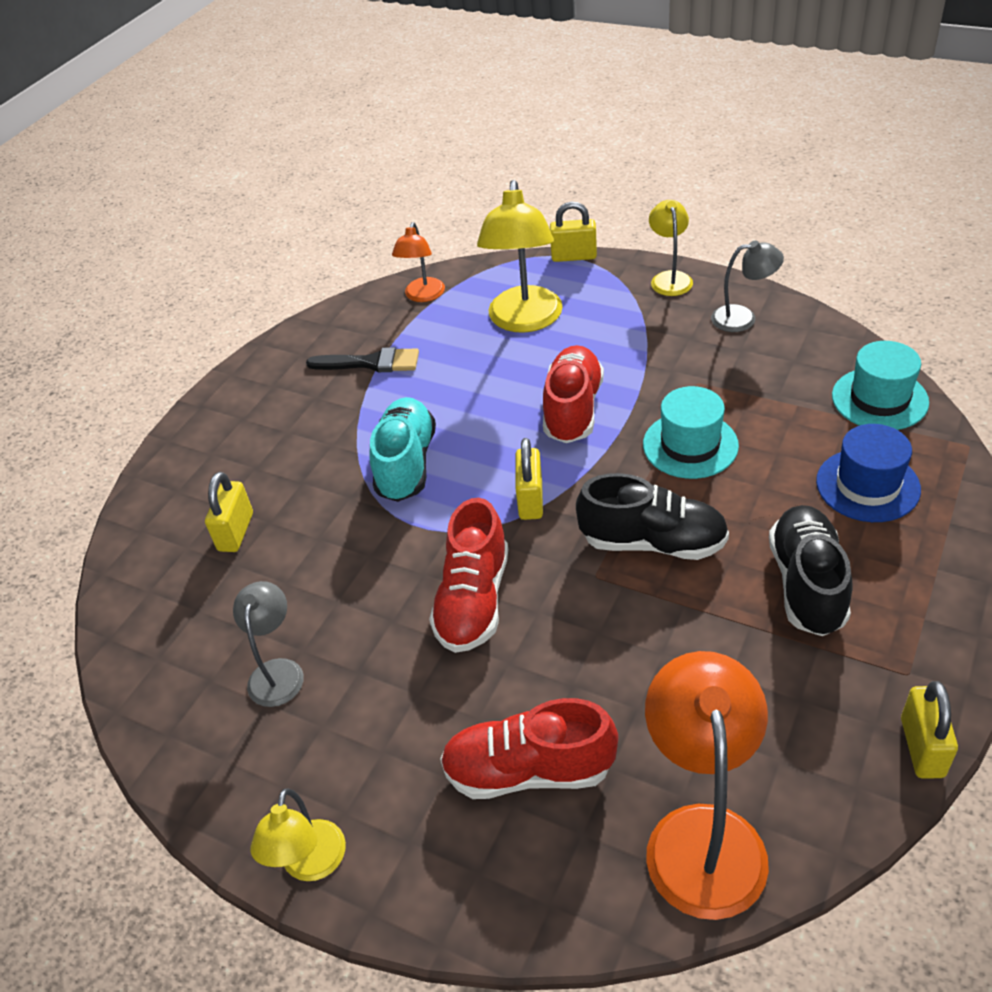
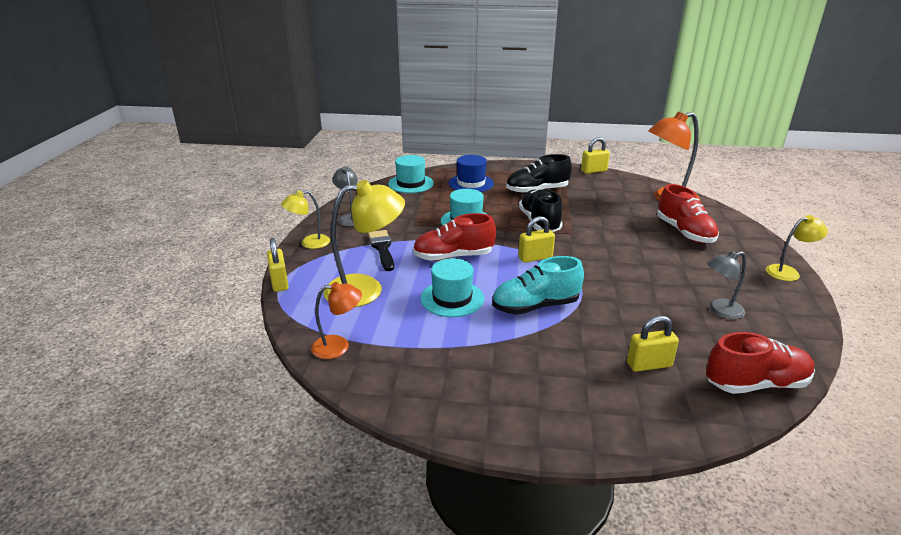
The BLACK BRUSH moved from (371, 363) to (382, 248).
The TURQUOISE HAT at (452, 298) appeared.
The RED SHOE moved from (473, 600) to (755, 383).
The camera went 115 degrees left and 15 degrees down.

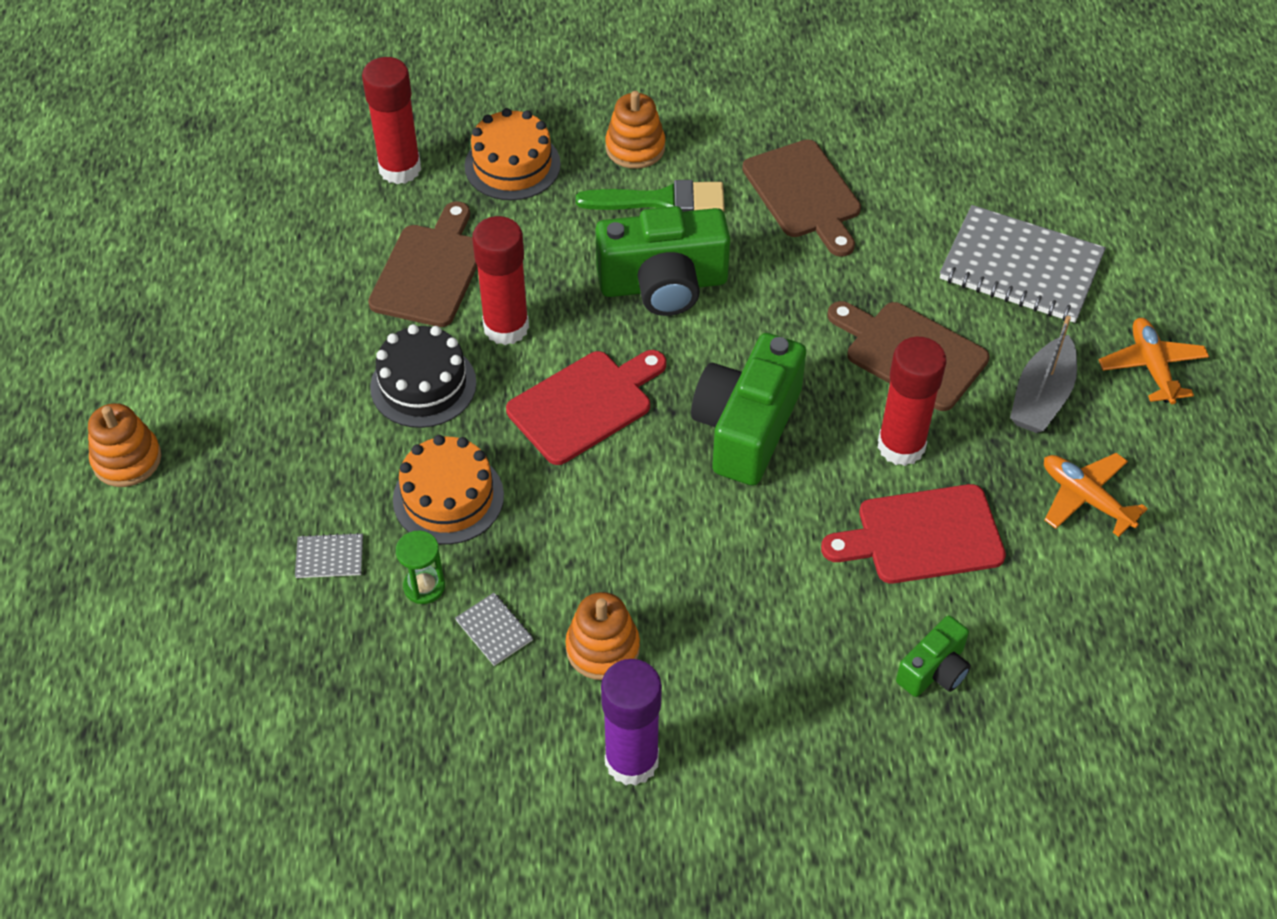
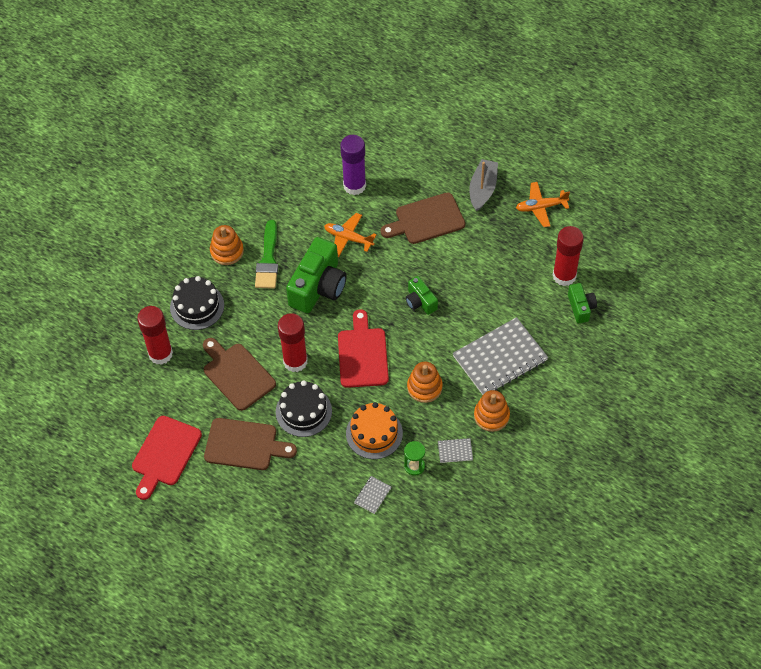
The RED CUTTING BOARD moved from (922, 536) to (165, 454).
The ORANGE CAKE at (512, 165) became the BLACK CAKE at (197, 306).
The BROWN CUTTING BOARD moved from (804, 194) to (244, 445).
The GREEN BRUSH at (661, 200) turned 150 degrees clockwise.
The ORANGE PLANE moved from (1151, 367) to (348, 238).
The PURPLE GLUE STICK moved from (631, 761) to (354, 186).
The GREEN CAMERA at (746, 428) changed to 0.52 times the size.
The ORANGE STACKING TOY moved from (127, 459) to (424, 387).
The GREY NOTEBOOK moved from (1021, 267) to (500, 358).
The GREY BOAT at (1041, 397) turned 135 degrees counterclockwise.
The RED GLUE STICK moved from (901, 446) to (564, 276).
The camera went 55 degrees left and 5 degrees up.

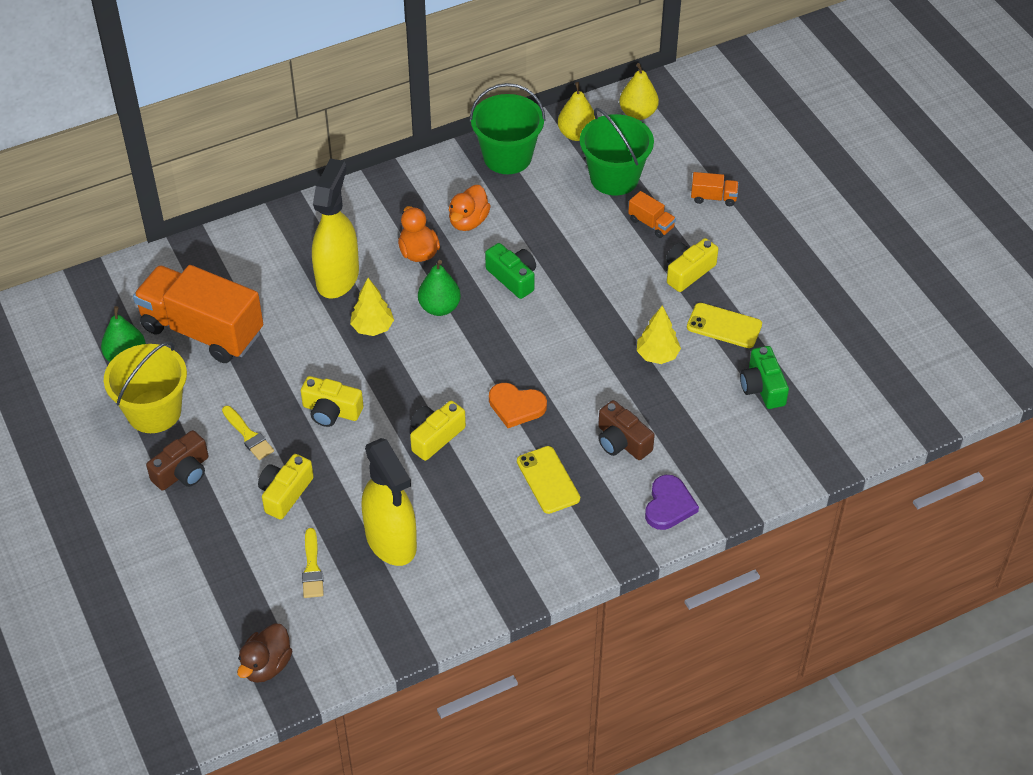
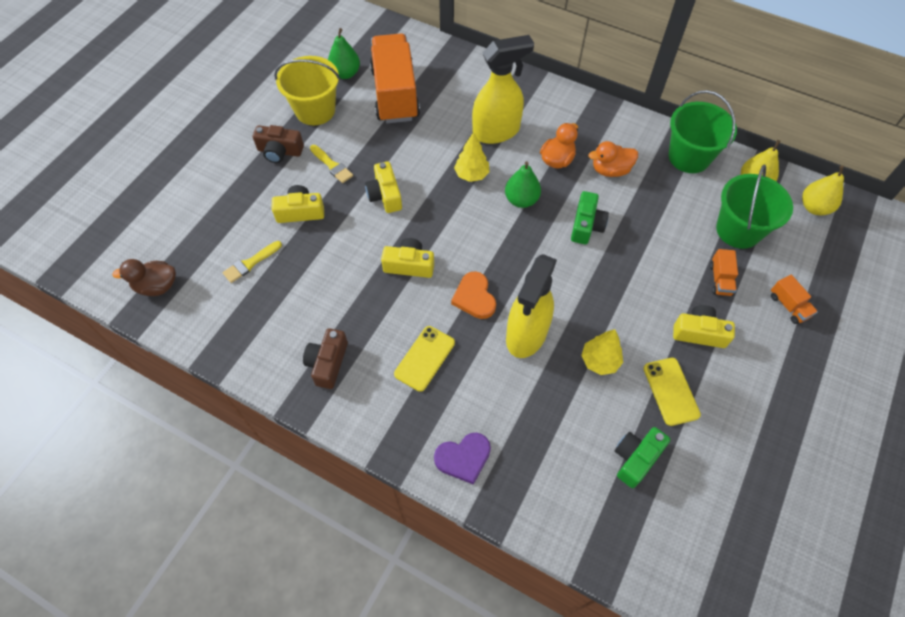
The BROWN CAMERA moved from (622, 441) to (328, 363).
The YELLOW BRUSH at (248, 435) turned 60 degrees counterclockwise.
The YELLOW SPRAY BOTTLE moved from (391, 541) to (526, 335).
The camera went 55 degrees right and 10 degrees up.

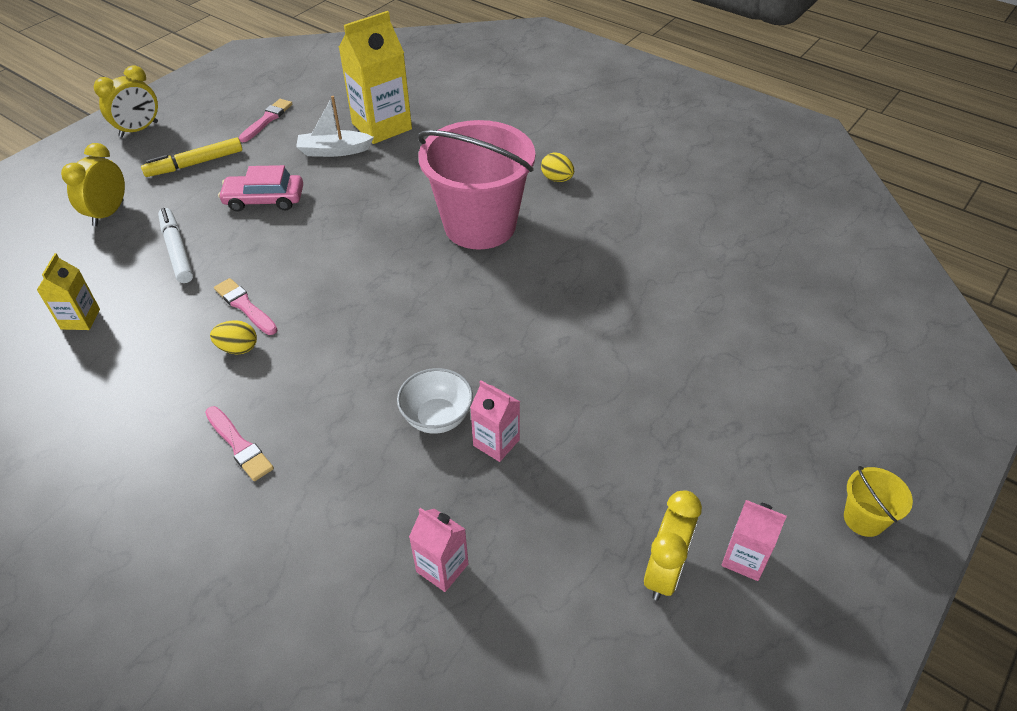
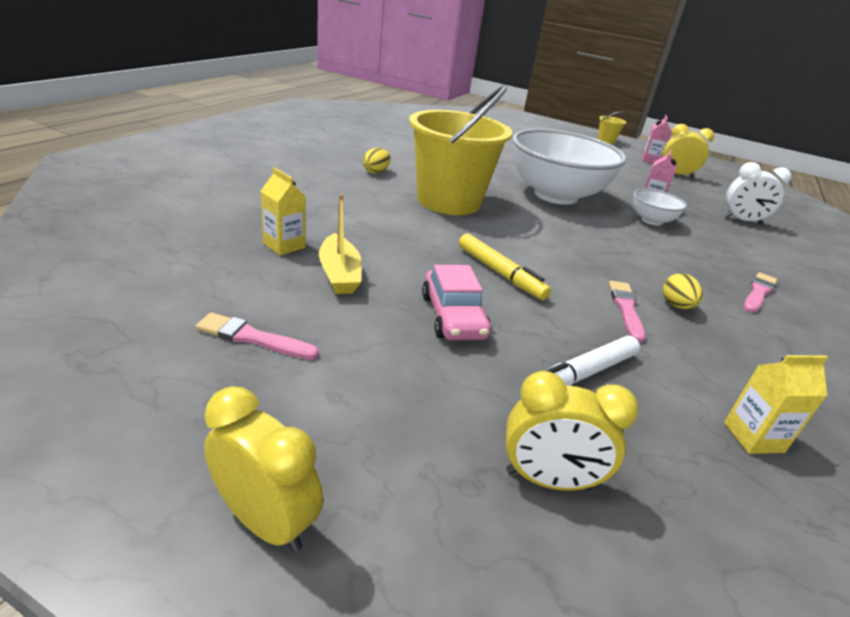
The YELLOW CARTON at (382, 126) changed to 0.53 times the size.
The WHITE BOAT at (334, 151) became the YELLOW BOAT at (339, 274).
The PINK BUCKET at (480, 225) became the YELLOW BUCKET at (449, 201).
The YELLOW MARKER moved from (195, 164) to (500, 273).
The WHITE BOWL at (555, 195) appeared.
The PINK BRUSH at (245, 306) turned 150 degrees clockwise.
The PINK CARTON at (442, 568) was replaced by the WHITE CLOCK at (742, 221).
The camera went 105 degrees left and 15 degrees down.

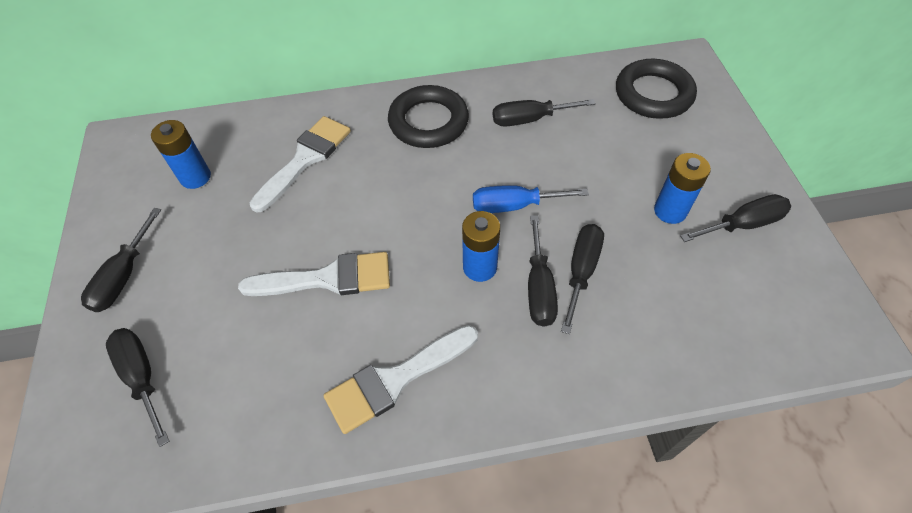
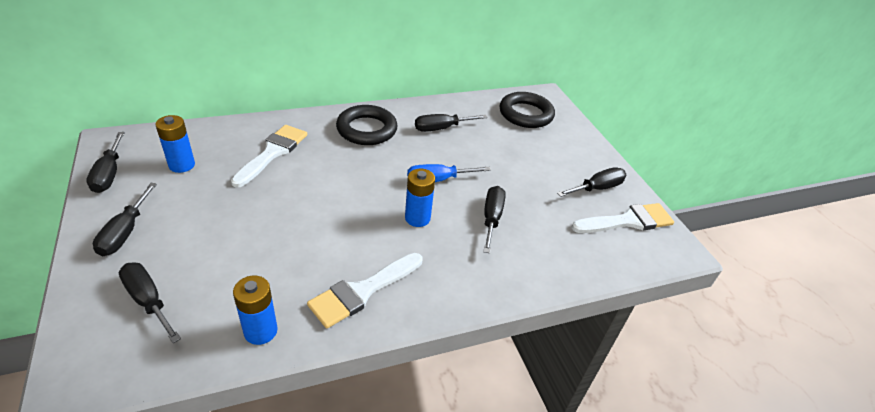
The BLACK SCREWDRIVER moved from (539, 288) to (109, 174).
The BLUE BATTERY moved from (670, 211) to (260, 331).
The WHITE BRUSH moved from (328, 278) to (627, 221).
The camera went 15 degrees left and 15 degrees down.

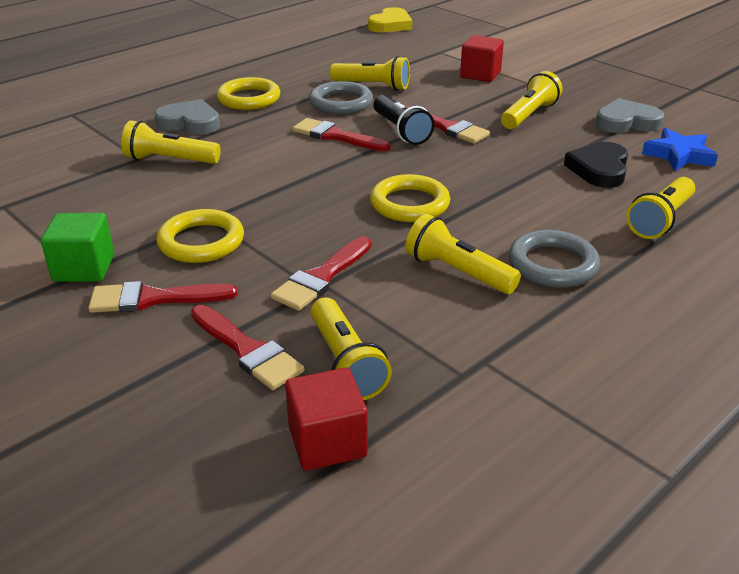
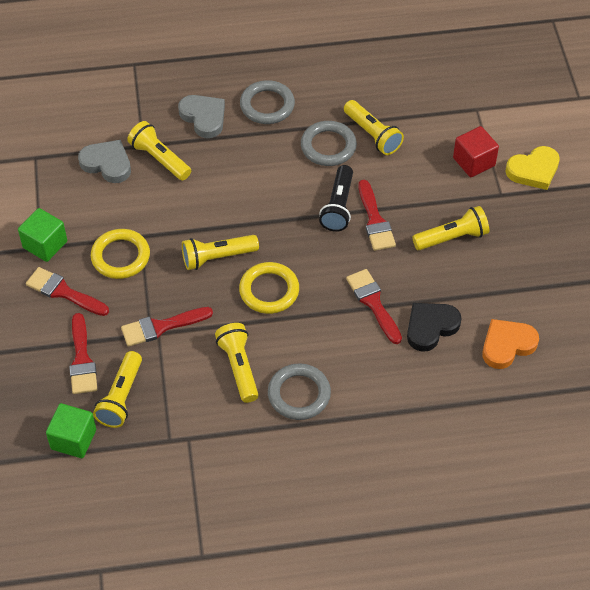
The RED CUBE at (327, 442) became the GREEN CUBE at (73, 439).
The GREY HEART moved from (626, 122) to (107, 164).
The YELLOW FLASHLIGHT moved from (660, 220) to (217, 258).
The YELLOW RING at (249, 99) became the GREY RING at (267, 105).
The RED BRUSH moved from (335, 136) to (373, 303).
The BLUE STAR at (679, 155) was replaced by the ORANGE HEART at (507, 345).
The YELLOW HEART moved from (390, 25) to (533, 170).
The camera went 35 degrees right and 20 degrees up.

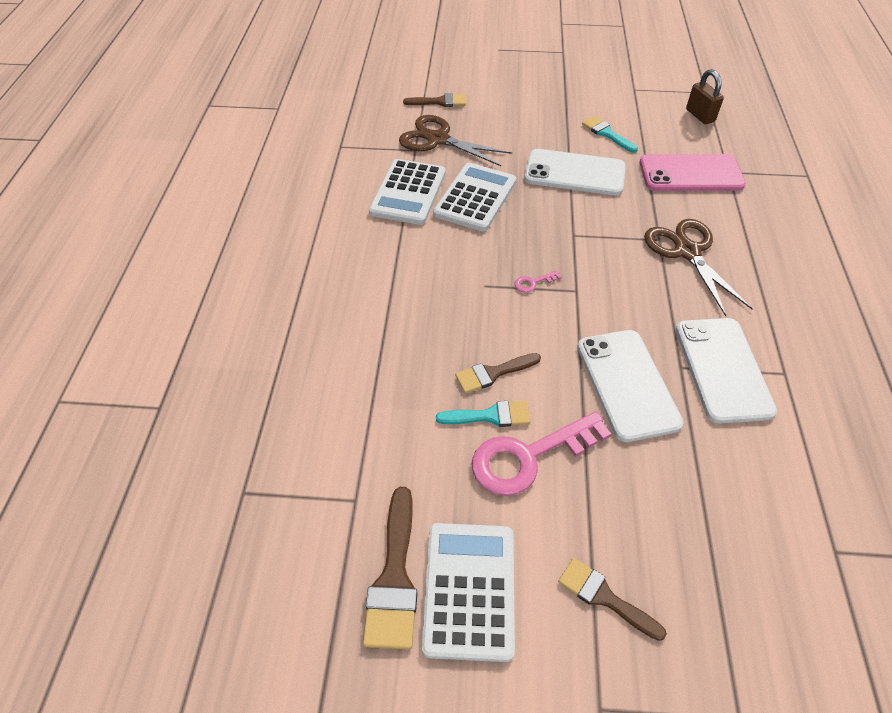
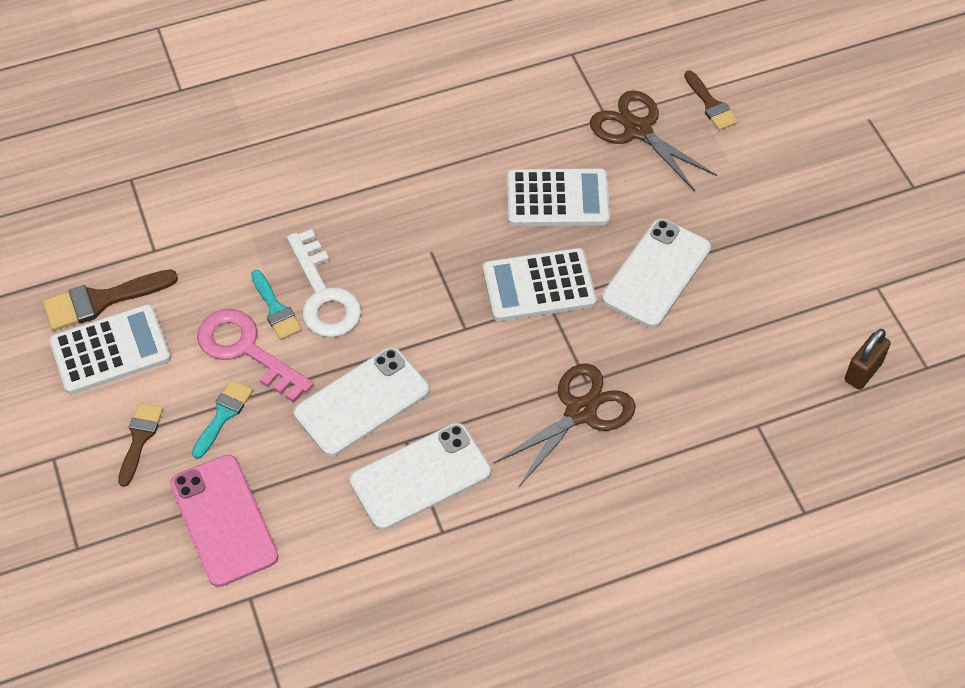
The PINK PHONE moved from (691, 174) to (224, 520).
The TURQUOISE BRUSH moved from (607, 133) to (223, 415).
The BROWN BRUSH at (493, 373) was replaced by the WHITE KEY at (324, 295).
The WHITE CALCULATOR moved from (408, 192) to (539, 286).
The BROWN SCISSORS at (438, 139) turned 45 degrees counterclockwise.
The WHITE PHONE at (574, 173) turned 45 degrees clockwise.
The PINK KEY at (533, 283) disappeared.
The camera went 65 degrees right and 5 degrees up.

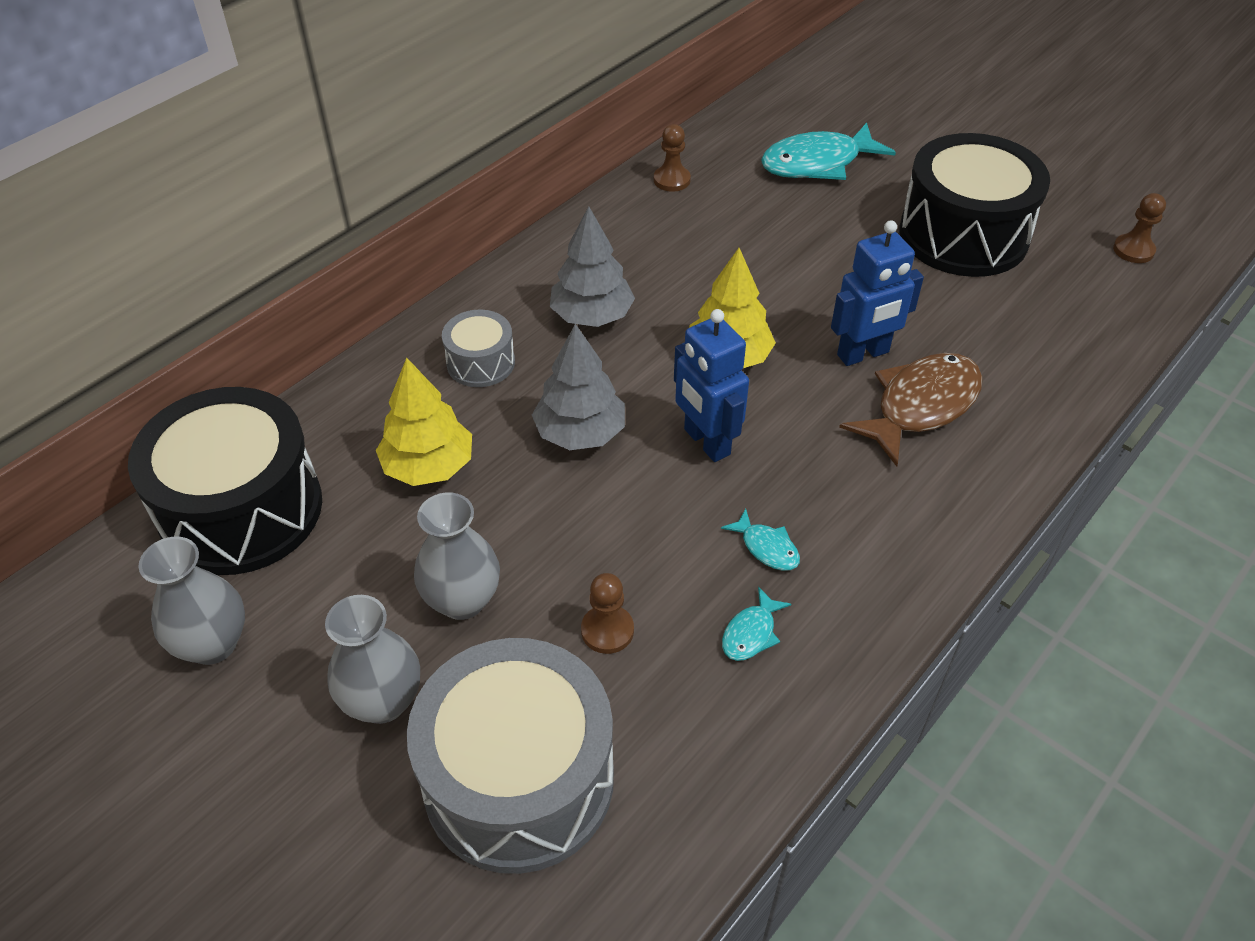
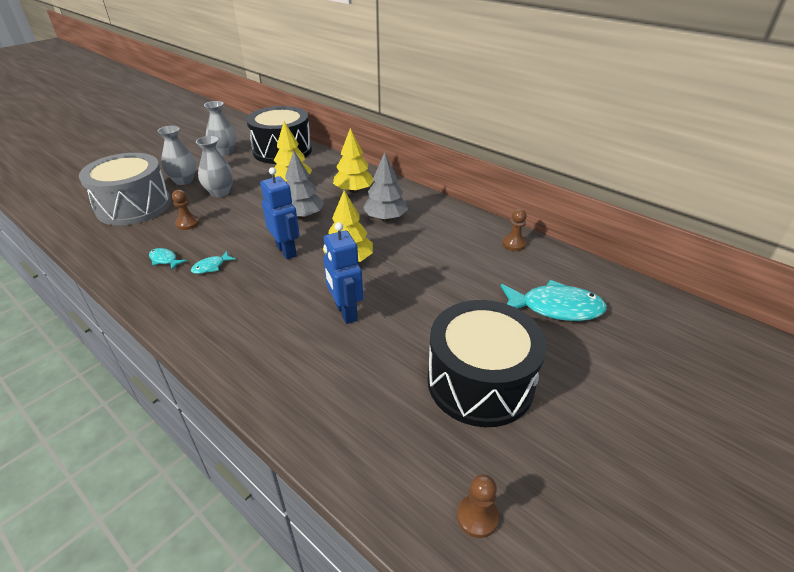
The BLUE ROBOT at (706, 442) turned 90 degrees clockwise.
The GREY DRUM at (480, 363) was replaced by the YELLOW TREE at (354, 190).
The TURQUOISE FISH at (817, 163) turned 120 degrees clockwise.
The BROWN FISH at (920, 406) disappeared.
The camera went 90 degrees right and 10 degrees down.

